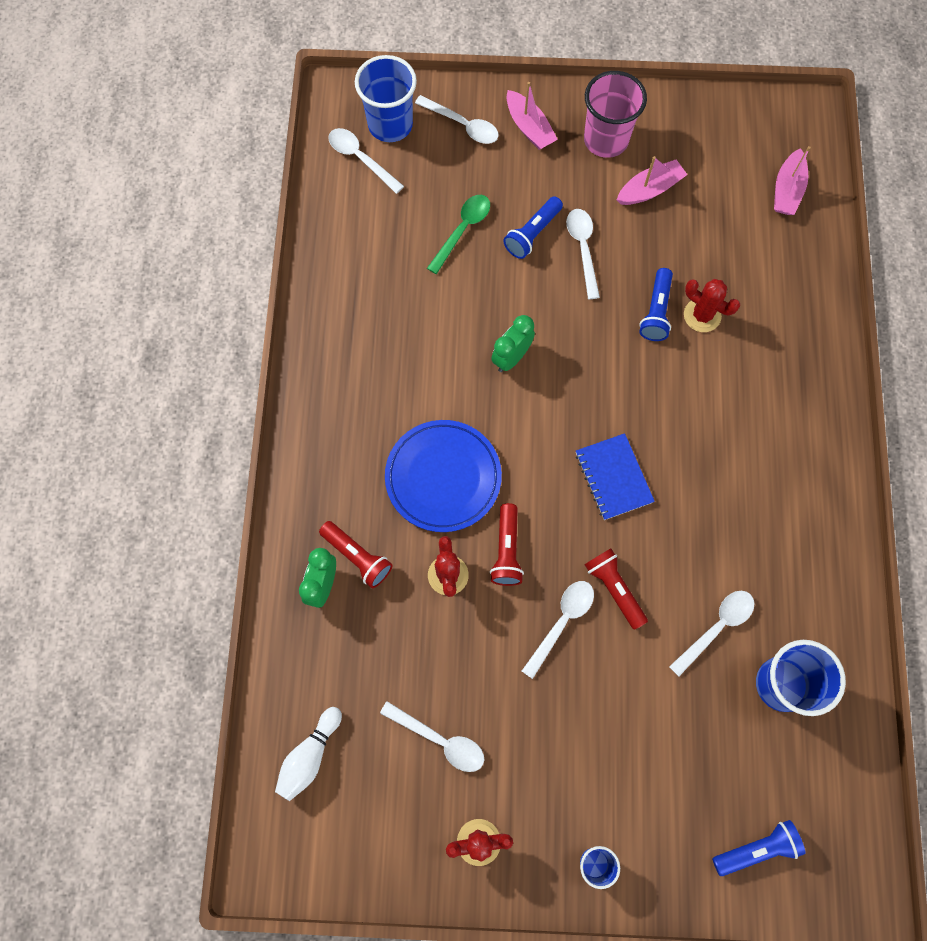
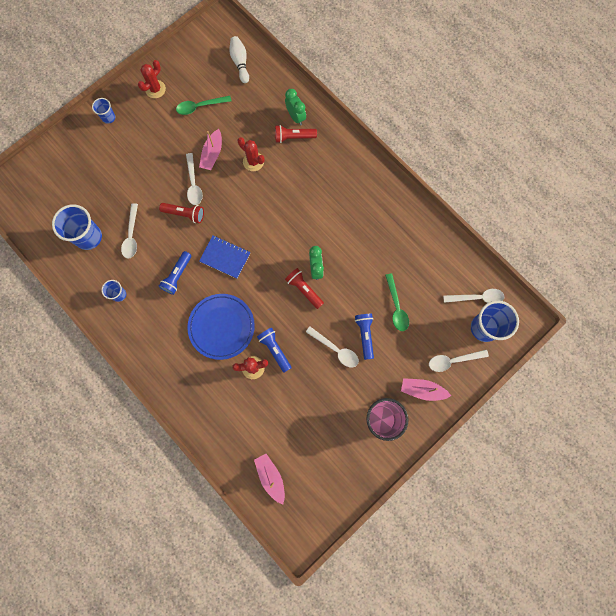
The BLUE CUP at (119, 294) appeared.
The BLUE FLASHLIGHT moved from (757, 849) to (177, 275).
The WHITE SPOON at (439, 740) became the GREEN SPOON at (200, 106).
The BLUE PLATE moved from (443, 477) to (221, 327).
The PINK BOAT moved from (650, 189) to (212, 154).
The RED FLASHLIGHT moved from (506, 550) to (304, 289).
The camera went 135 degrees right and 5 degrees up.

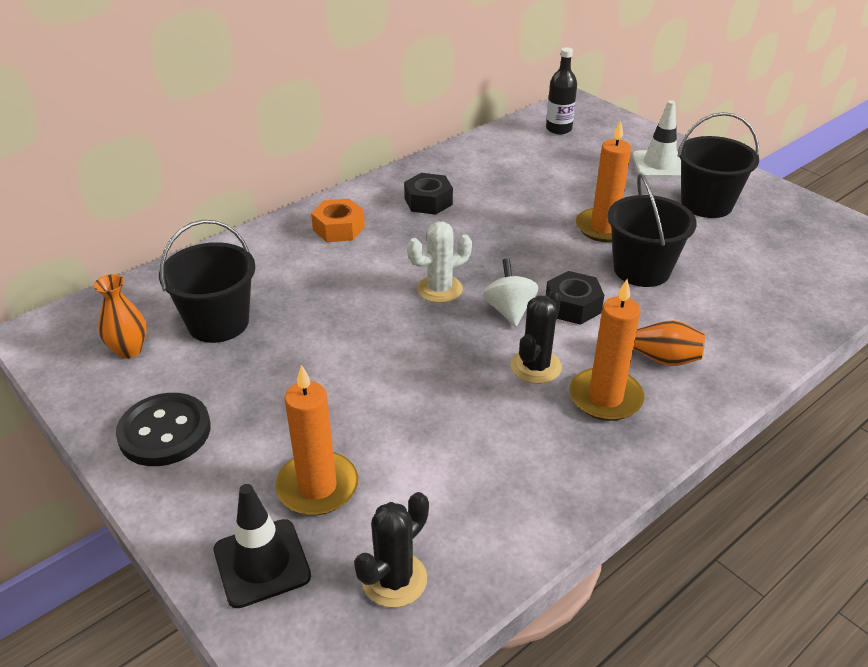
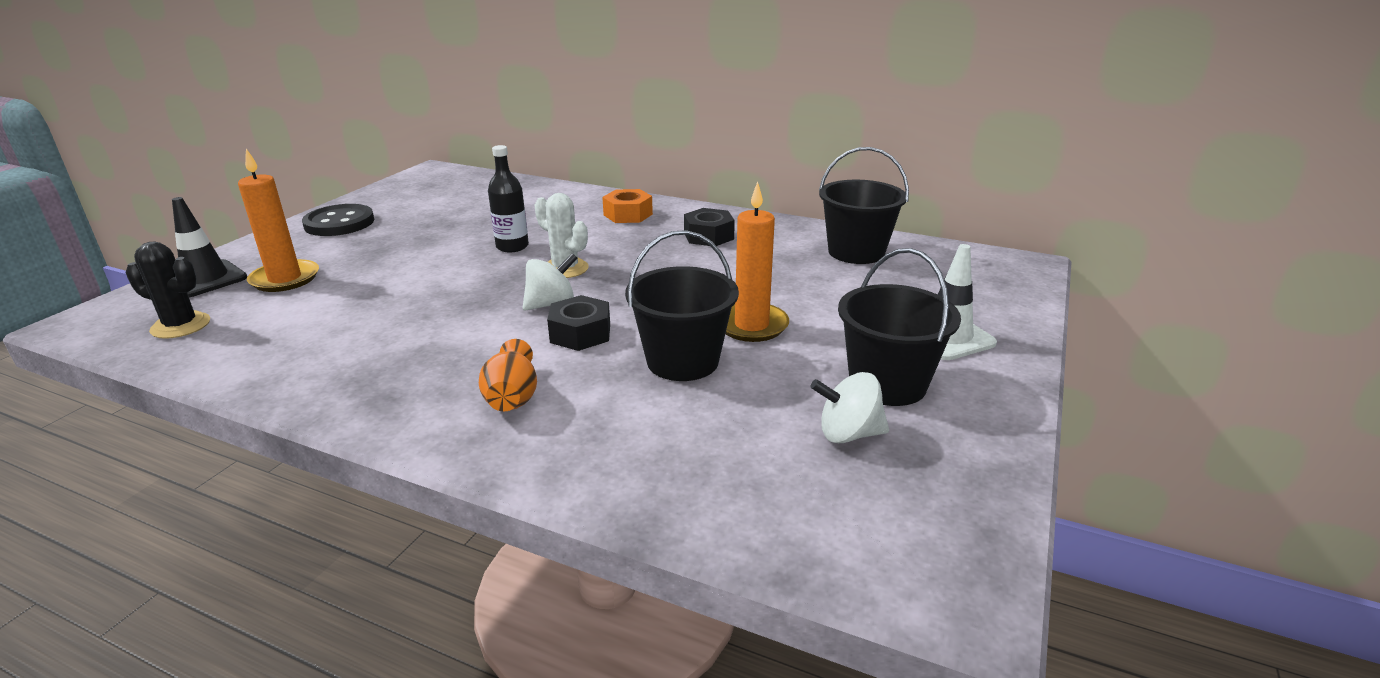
The BLACK BOTTLE moved from (558, 129) to (512, 246).
The WHITE SPINNING TOP at (848, 434) appeared.
The BLACK BUCKET moved from (218, 323) to (856, 252).
The ORANGE VASE at (129, 350) disappeared.
The BLACK CACTUS at (535, 366) disappeared.
The ORANGE CANDLE at (605, 397) disappeared.
The camera went 65 degrees right and 10 degrees down.

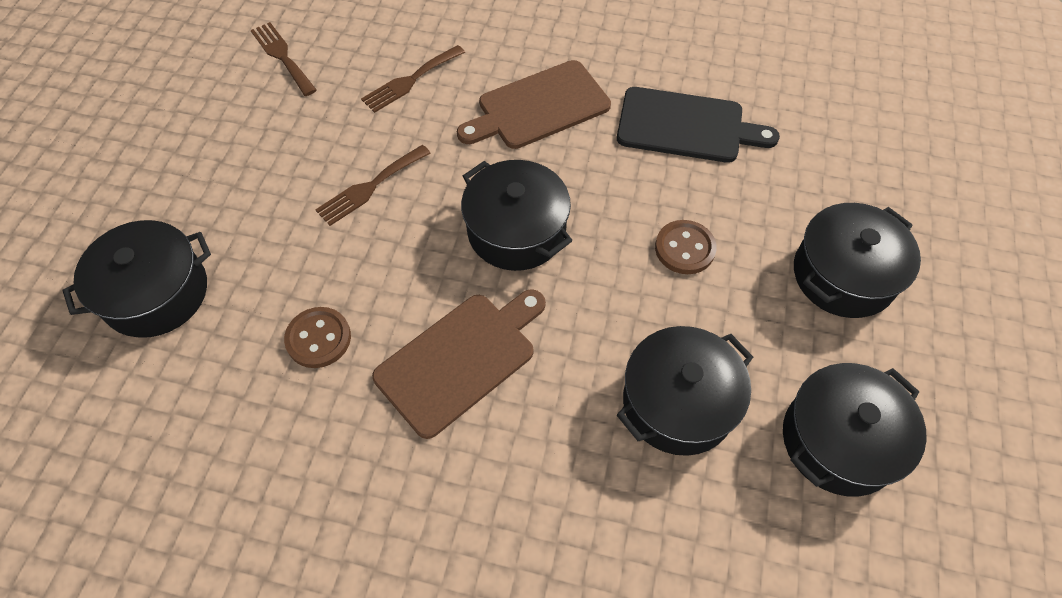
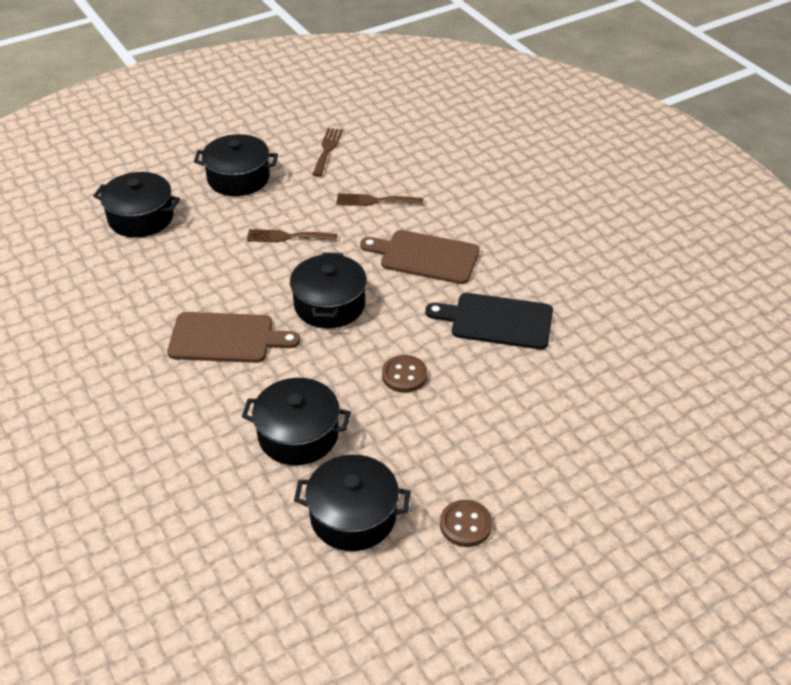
The BLACK POT moved from (843, 275) to (238, 178).
The BLACK CUTTING BOARD at (686, 126) turned 135 degrees clockwise.
The BROWN BUTTON moved from (318, 338) to (465, 525).
The camera went 45 degrees right and 15 degrees down.

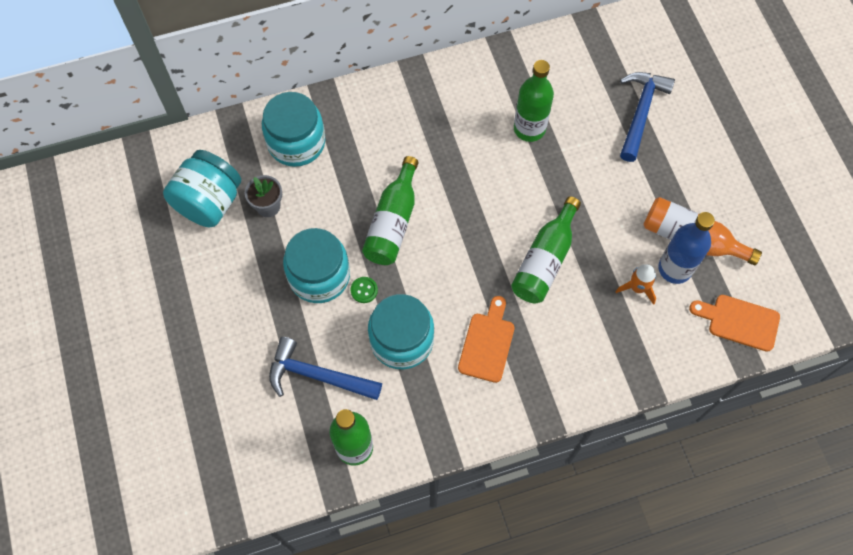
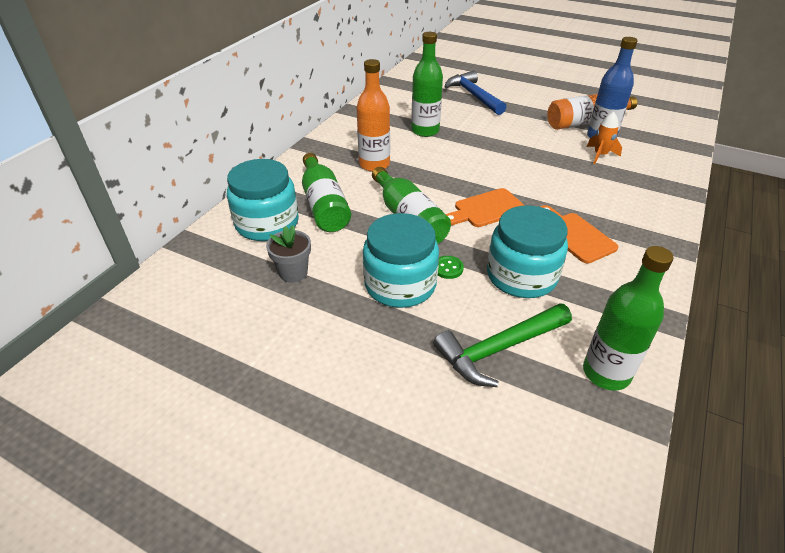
The GREEN BOTTLE moved from (545, 260) to (324, 205).
The ORANGE BOTTLE at (374, 164) appeared.
The BLUE HAMMER at (317, 375) became the GREEN HAMMER at (498, 349).
The ORANGE CUTTING BOARD moved from (739, 322) to (486, 209).
The TURQUOISE JAR at (209, 202) disappeared.
The camera went 45 degrees left and 25 degrees down.

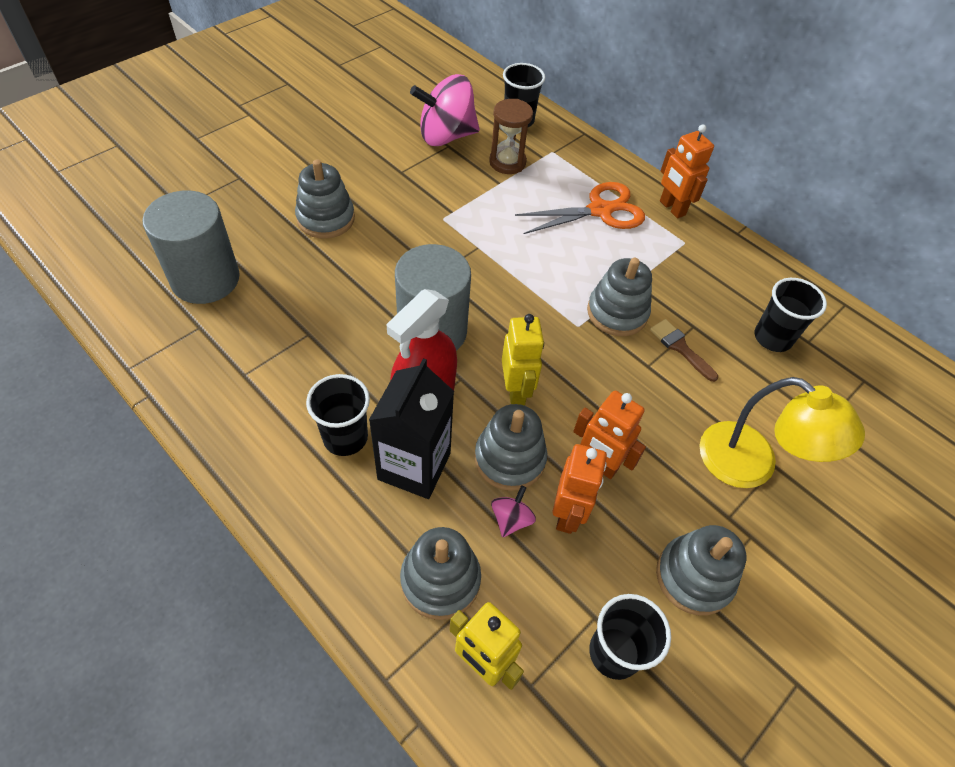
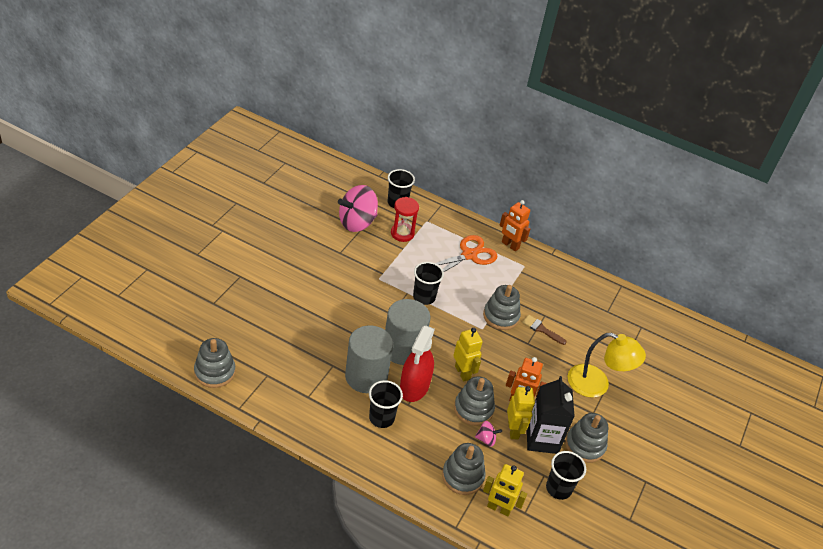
The GREY STACKING TOY moved from (326, 218) to (215, 372).
The GREY CYLINDER moved from (205, 279) to (366, 376).
The BROWN HOURGLASS at (507, 162) became the RED HOURGLASS at (402, 233).
The BLACK CUP moved from (772, 338) to (424, 297).
The PINK SPINNING TOP at (511, 519) turned 90 degrees clockwise.
The ORANGE ROBOT at (568, 514) became the YELLOW ROBOT at (513, 430).
The BLACK CARTON moved from (414, 466) to (542, 439).
The camera went 20 degrees left and 10 degrees down.

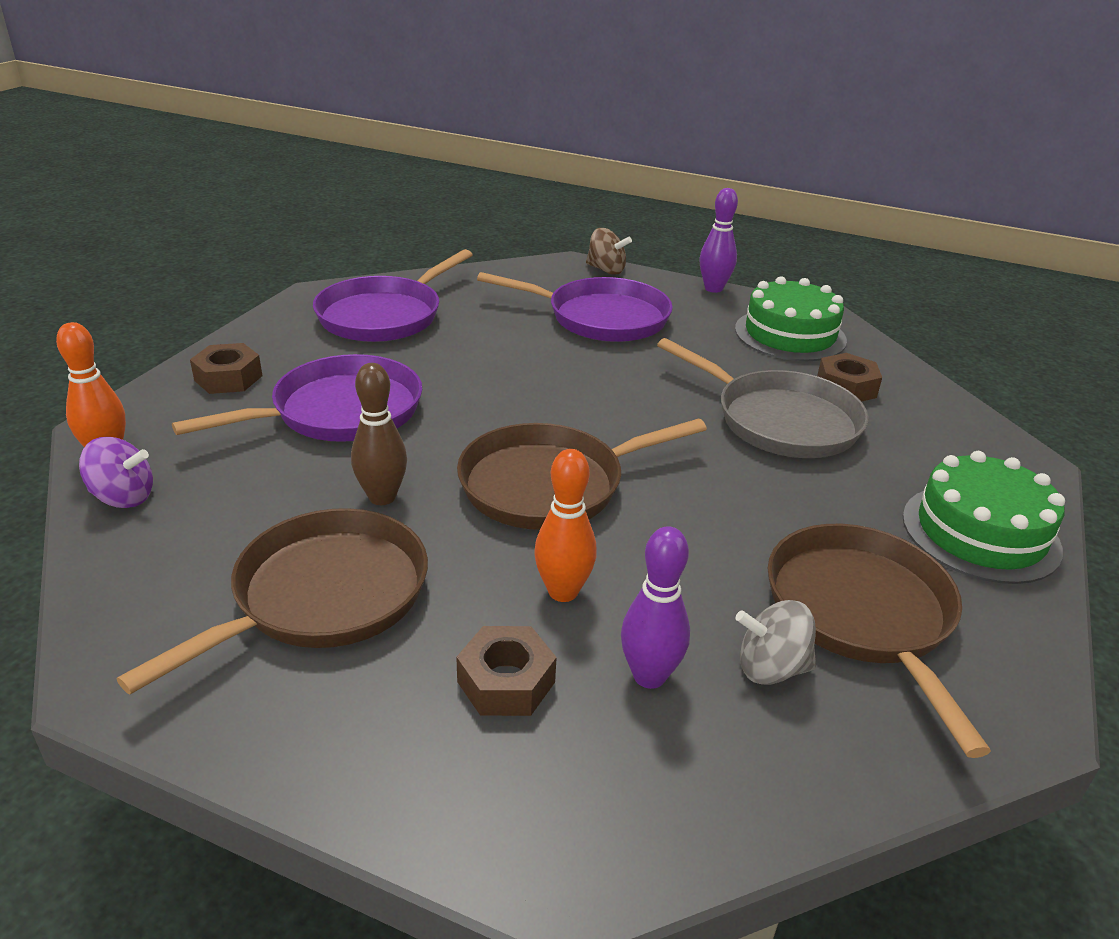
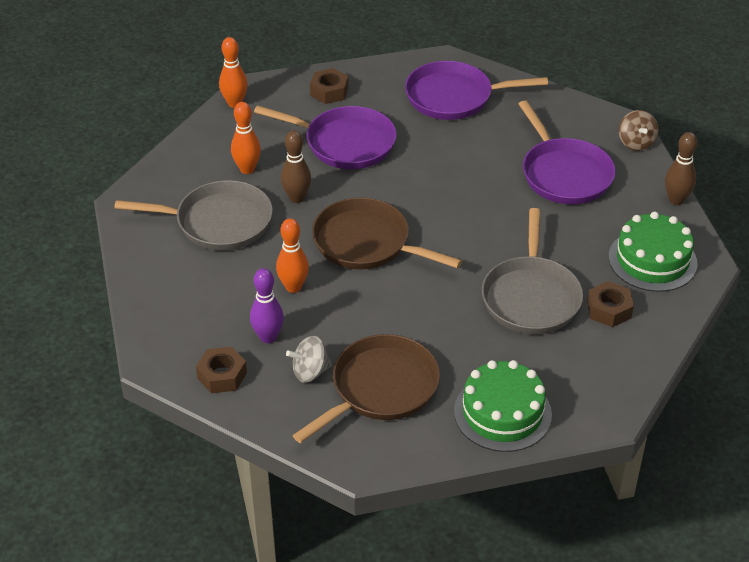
The BROWN PAN at (322, 596) became the GREY PAN at (218, 222).
The BROWN NUT moved from (506, 682) to (222, 375).
The ORANGE BOWLING PIN at (247, 169) appeared.
The GREY SPINNING TOP at (771, 668) turned 75 degrees counterclockwise.
The PURPLE BOWLING PIN at (713, 288) became the BROWN BOWLING PIN at (676, 200).
The PURPLE SPINNING TOP at (123, 497) disappeared.
The camera went 55 degrees right and 10 degrees up.

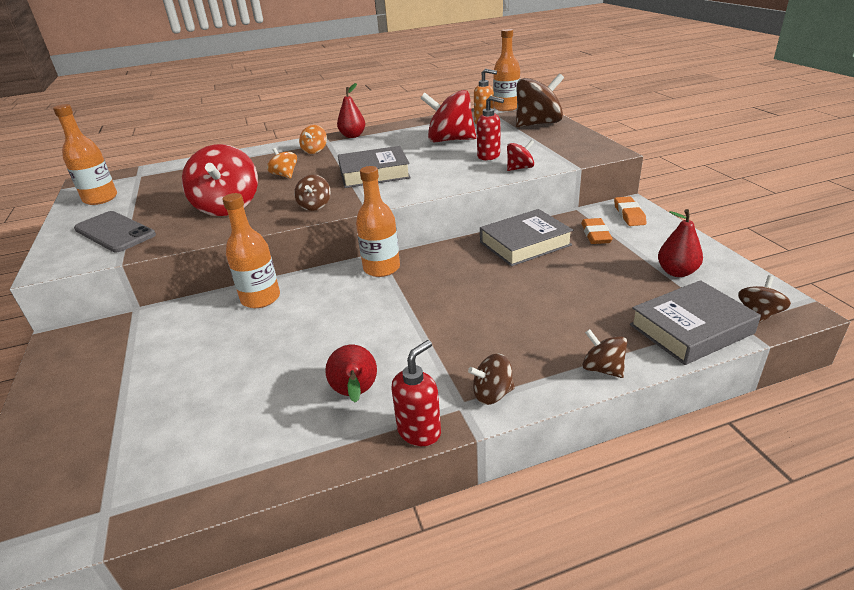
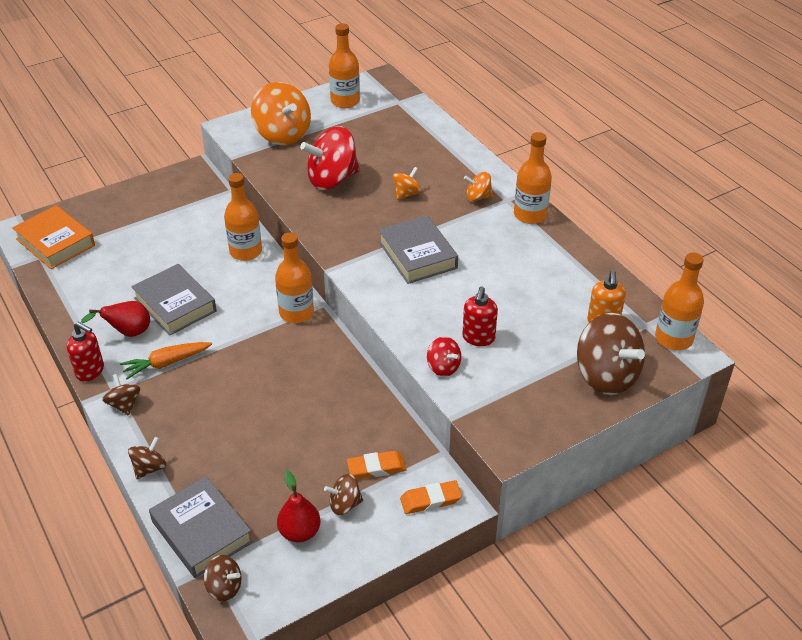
The ORANGE BOOK at (55, 242) appeared.
The ORANGE CARROT at (166, 363) appeared.
The GREY BOOK moved from (525, 243) to (175, 304).
The GREY PHONE at (114, 232) was replaced by the ORANGE SPINNING TOP at (282, 135).
The BROWN SPINNING TOP moved from (315, 206) to (344, 504).
The RED PEAR at (353, 136) was replaced by the ORANGE BOTTLE at (530, 215).
The RED SPINNING TOP at (450, 140) disappeared.
The camera went 75 degrees right and 10 degrees up.

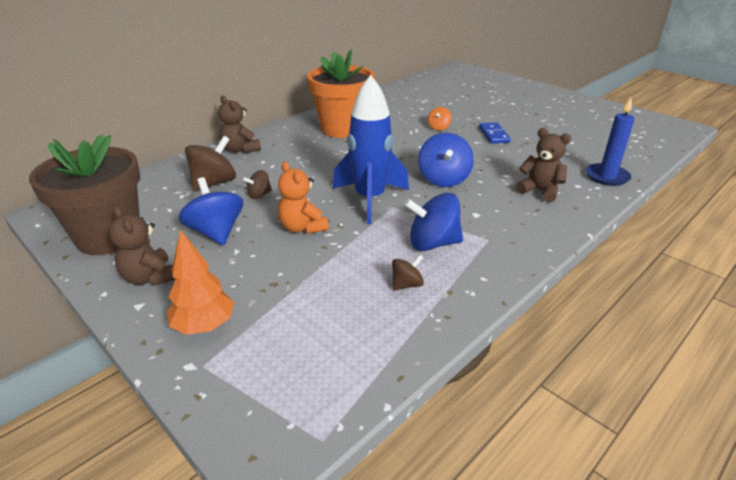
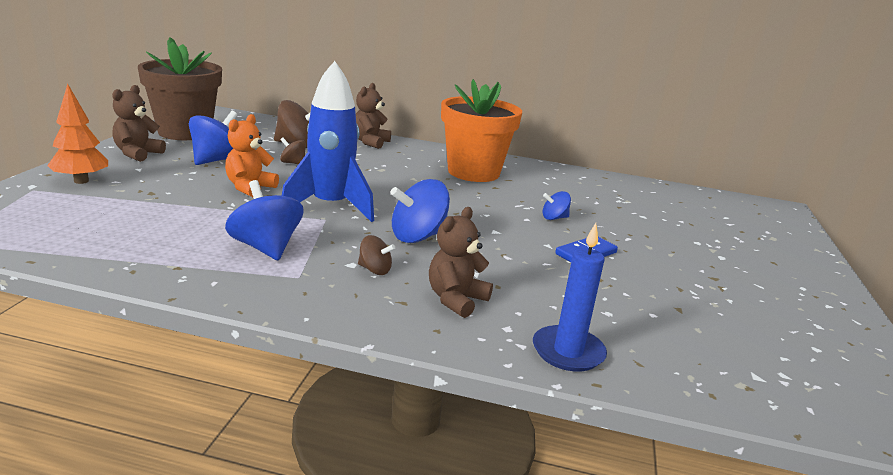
The BROWN SPINNING TOP moved from (406, 284) to (374, 270).
The BROWN TEDDY BEAR at (540, 191) turned 150 degrees counterclockwise.
The ORANGE SPINNING TOP at (438, 127) became the BLUE SPINNING TOP at (554, 218).
The camera went 55 degrees right and 10 degrees down.

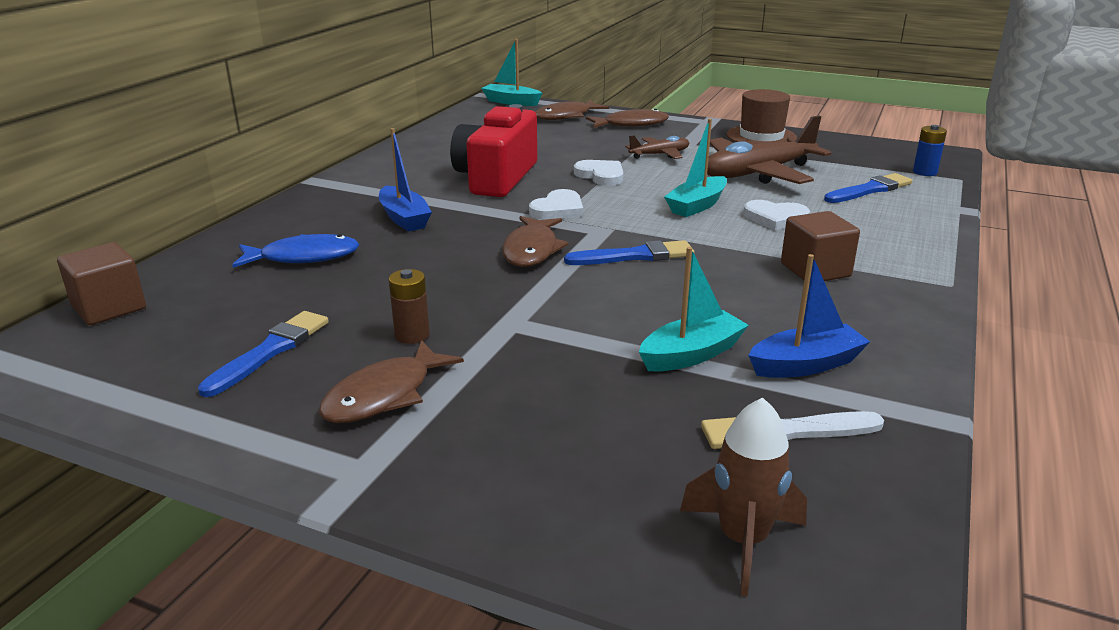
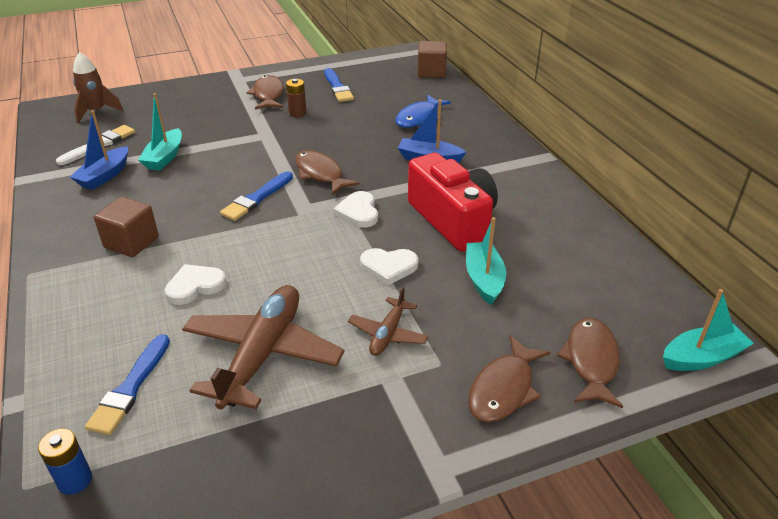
The TURQUOISE BOAT moved from (696, 206) to (484, 279).
The BROWN HAT at (761, 136) disappeared.
The camera went 135 degrees right and 10 degrees up.

